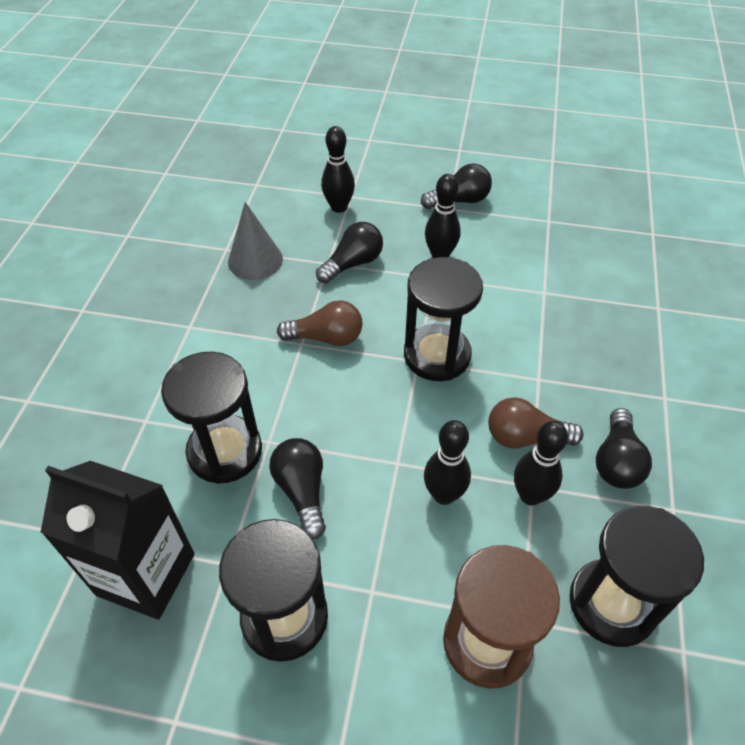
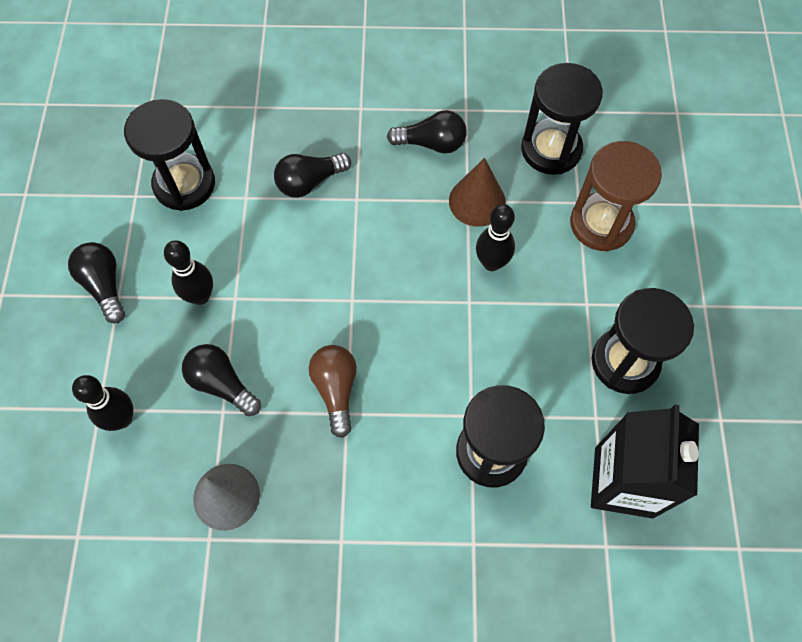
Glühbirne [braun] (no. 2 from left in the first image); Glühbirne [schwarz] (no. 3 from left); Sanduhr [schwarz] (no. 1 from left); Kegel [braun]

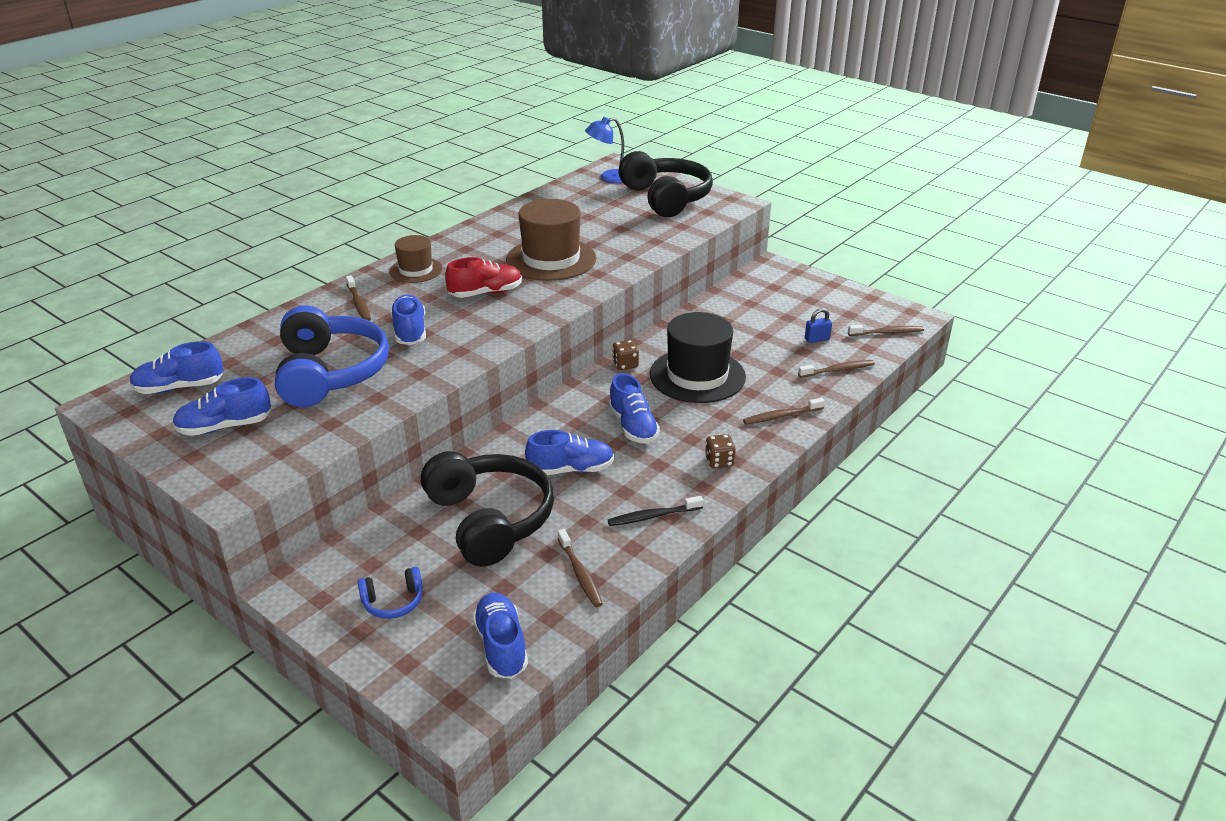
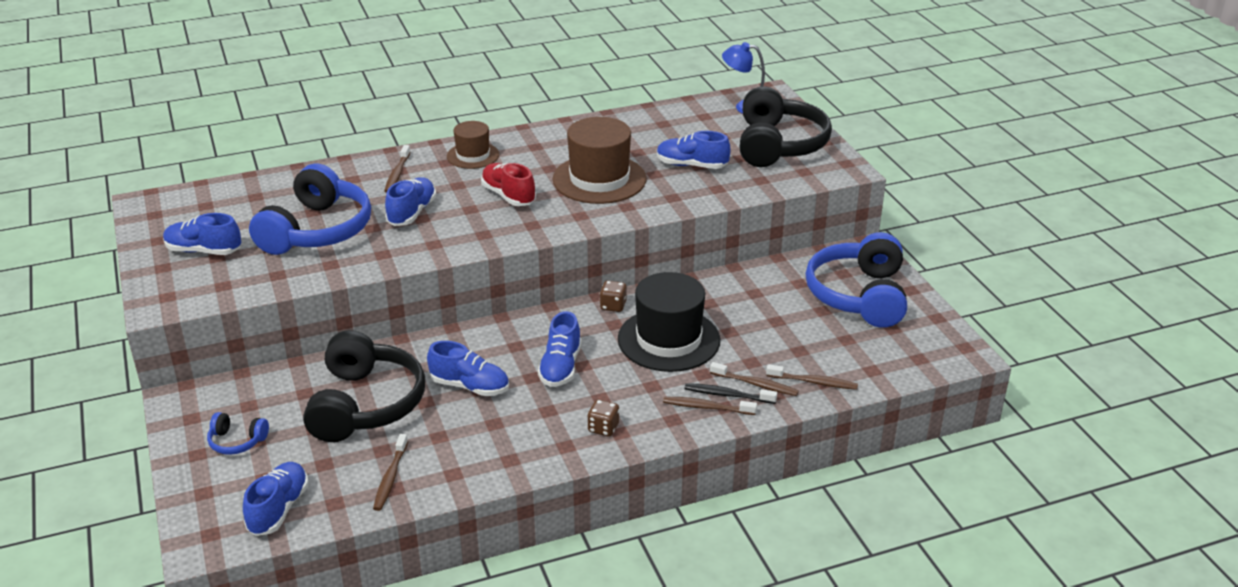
Vorhängeschloss [blau]; Kopfhörer [blau] (no. 3 from left); Schuh [blau] (no. 6 from left); Zahnbürste [schwarz]; Zahnbürste [braun] (no. 4 from left); Schuh [rot]

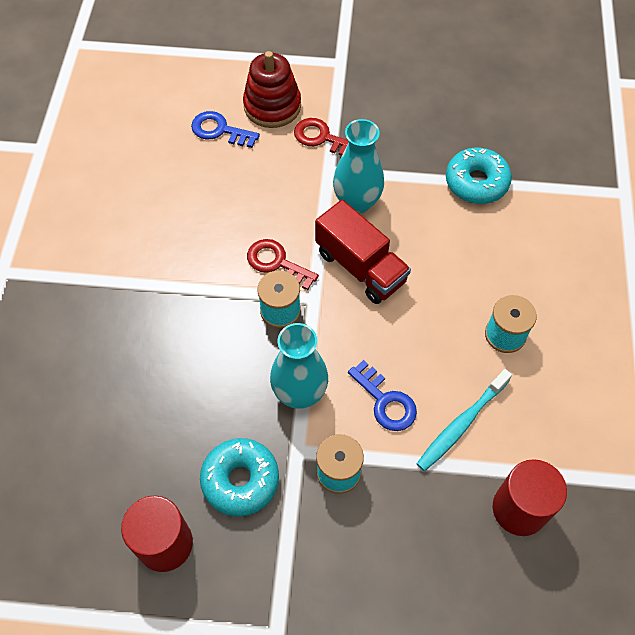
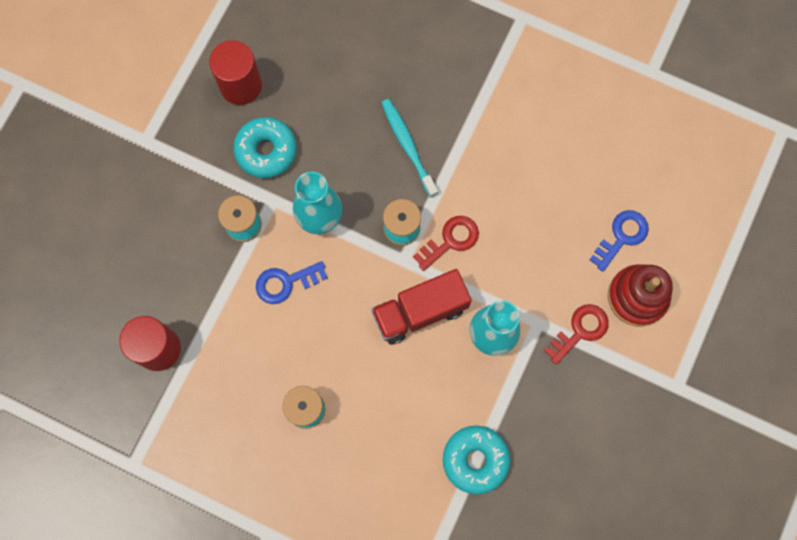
Zahnbürste [türkis]

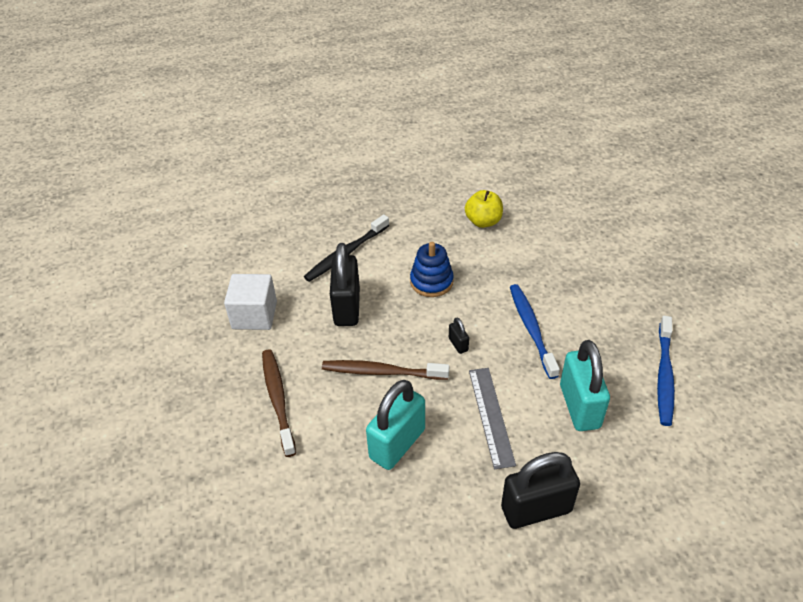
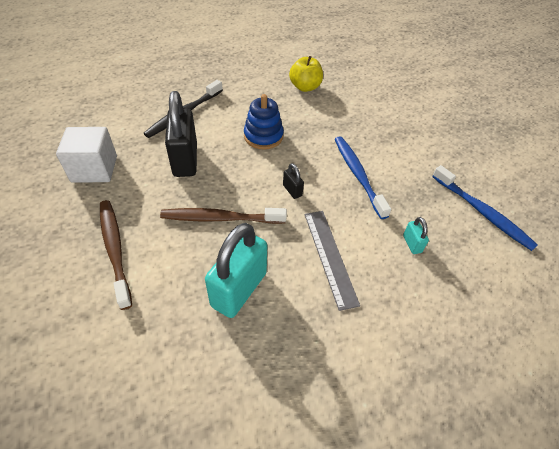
Vorhängeschloss [schwarz] (no. 3 from left in the first image); Zahnbürste [blau] (no. 2 from left); Vorhängeschloss [türkis] (no. 2 from left)

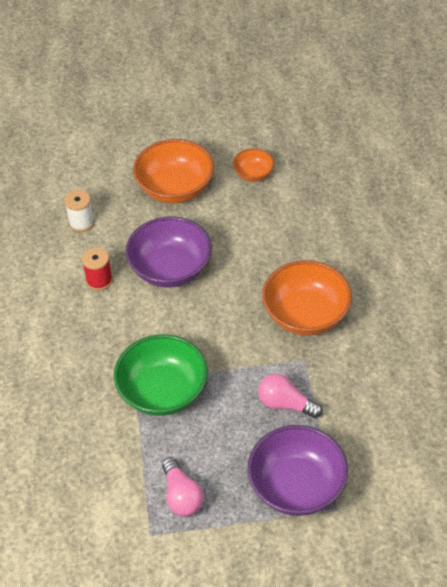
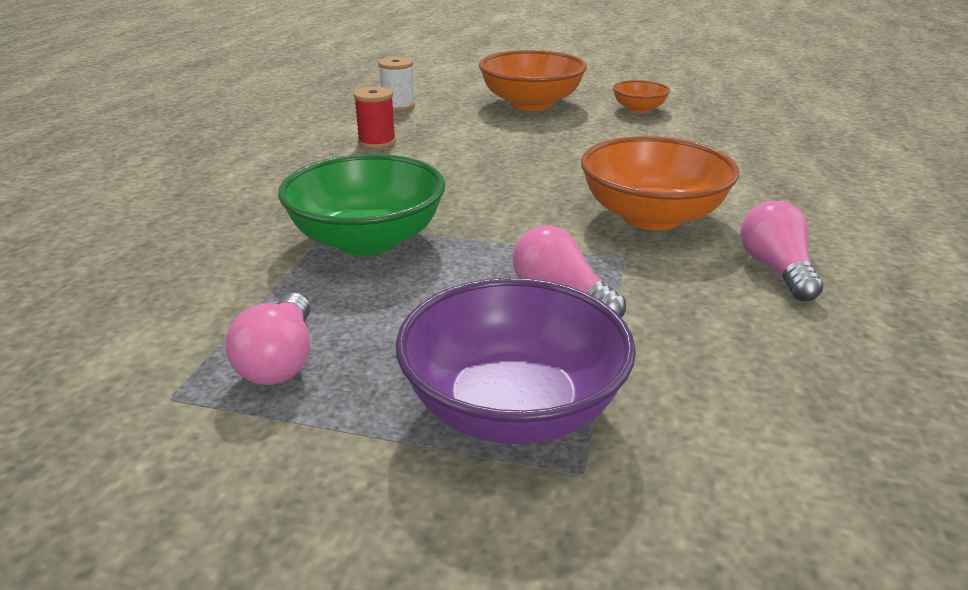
Schüssel [lila] (no. 1 from left in the first image); Glühbirne [rosa] (no. 3 from left)

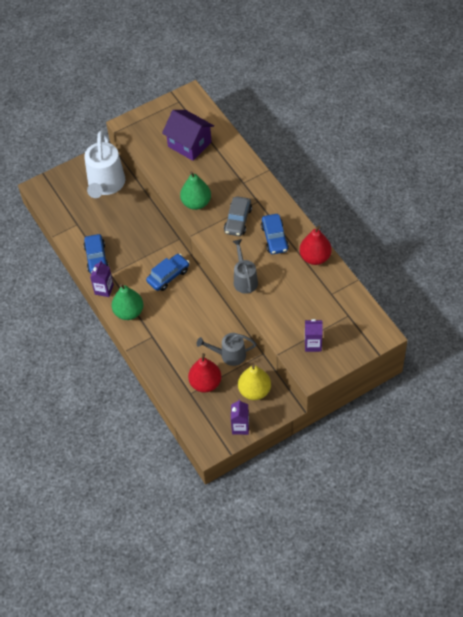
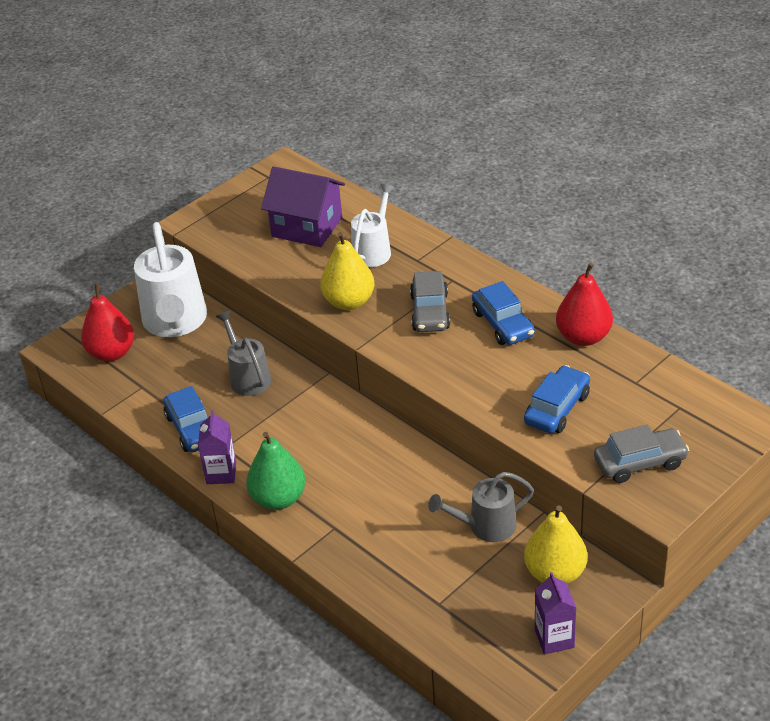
Gießkanne [weiß] (no. 2 from left); Auto [blau] (no. 3 from left); Birne [rot] (no. 1 from left); Gießkanne [grau] (no. 1 from left); Auto [grau] (no. 2 from left); Birne [gelb] (no. 1 from left)

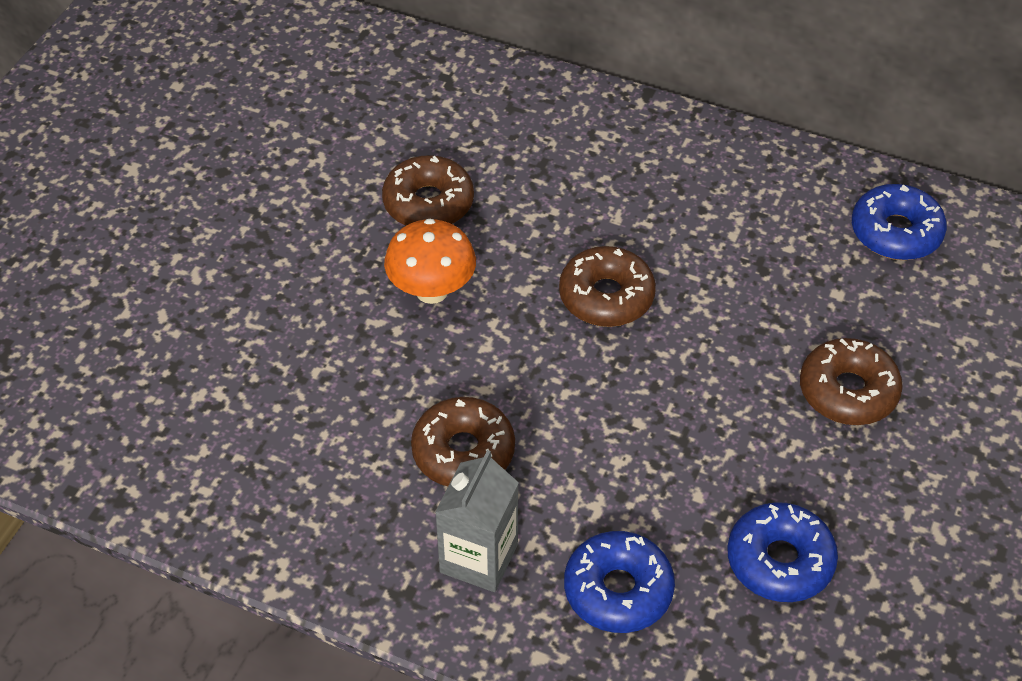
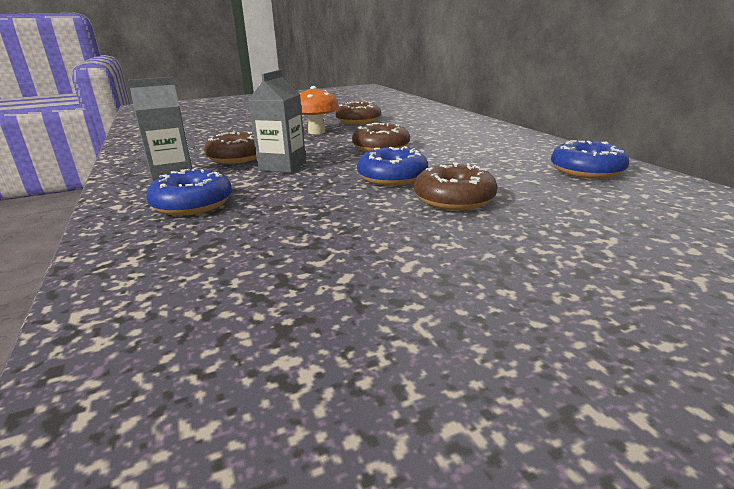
Getränkekarton [grau] (no. 2 from left); Donut [blau] (no. 2 from left)

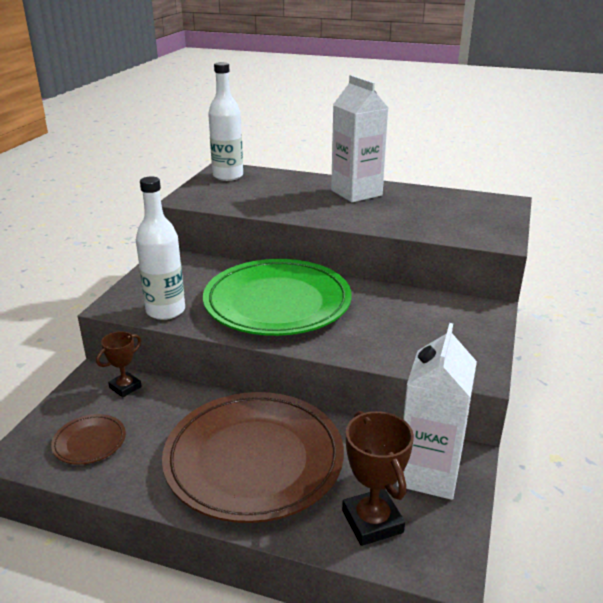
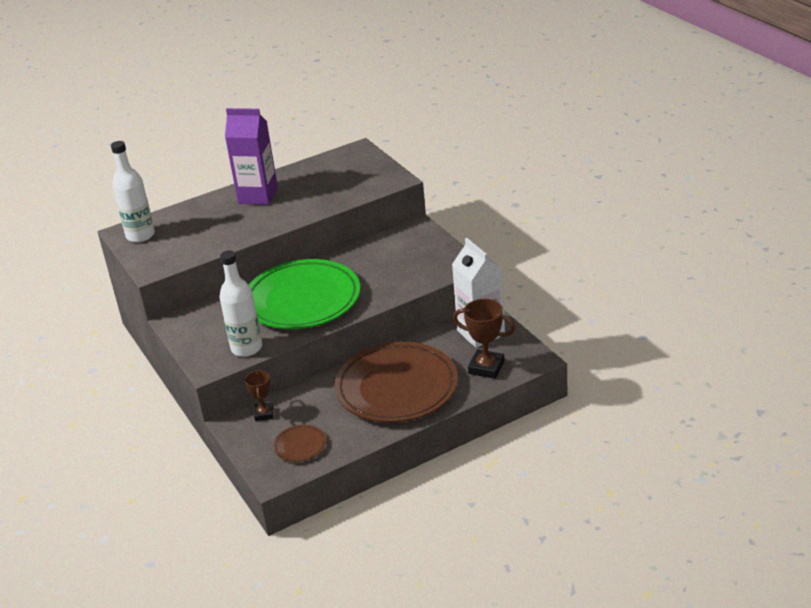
Getränkekarton [lila]

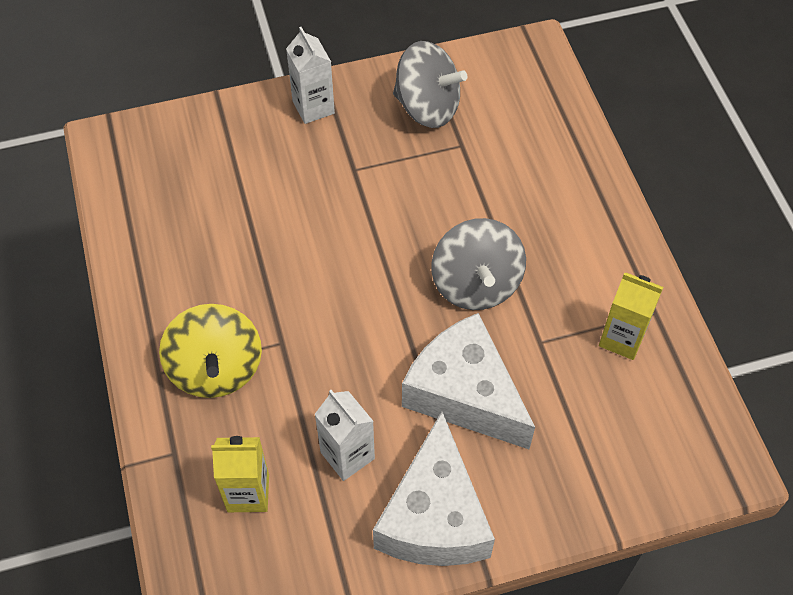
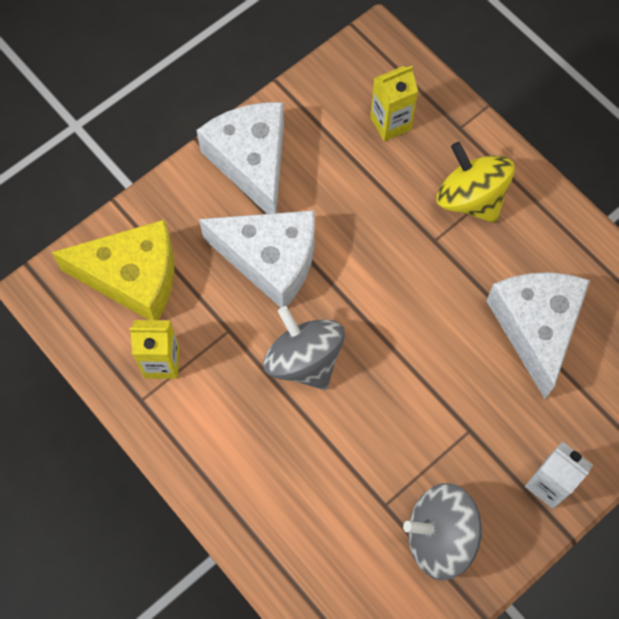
Getränkekarton [weiß] (no. 2 from left in the first image); Käse [gelb]; Käse [weiß] (no. 3 from left)

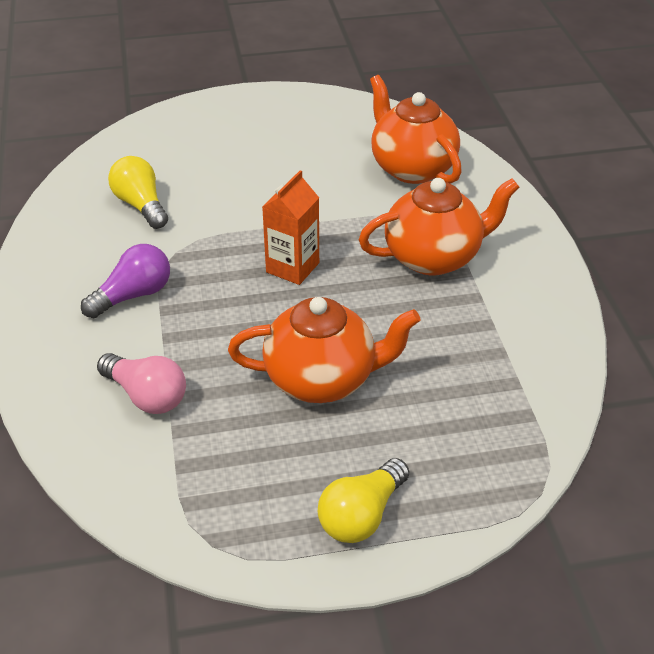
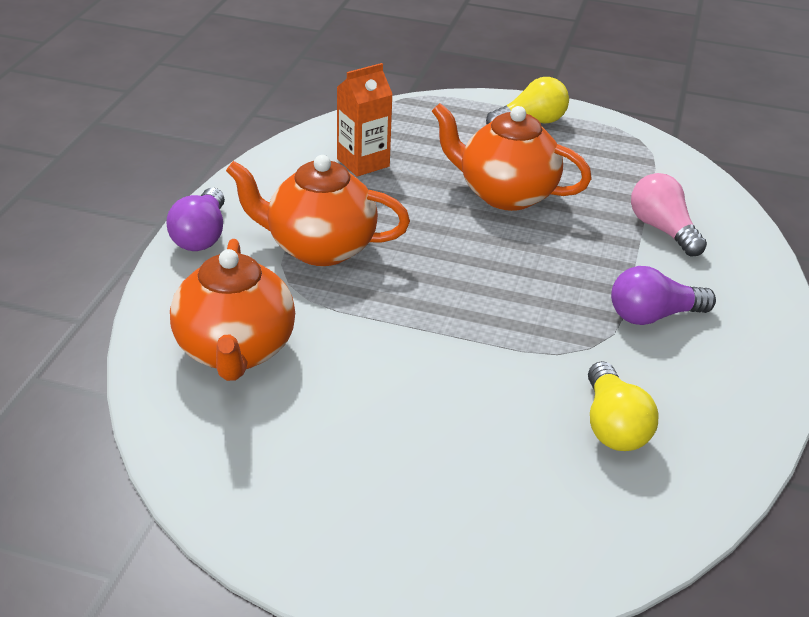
Glühbirne [lila] (no. 1 from left); Getränkekarton [orange]

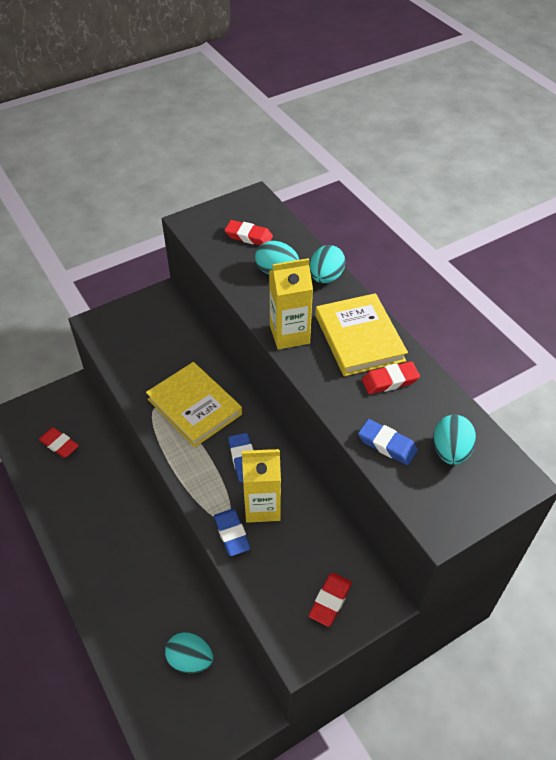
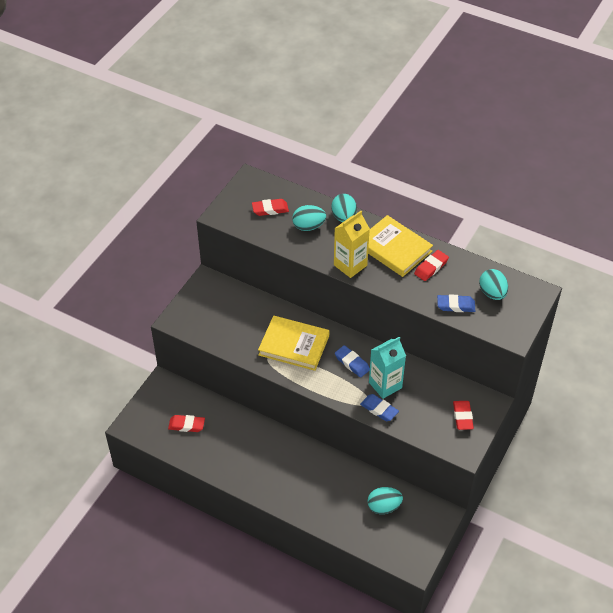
Getränkekarton [türkis]

